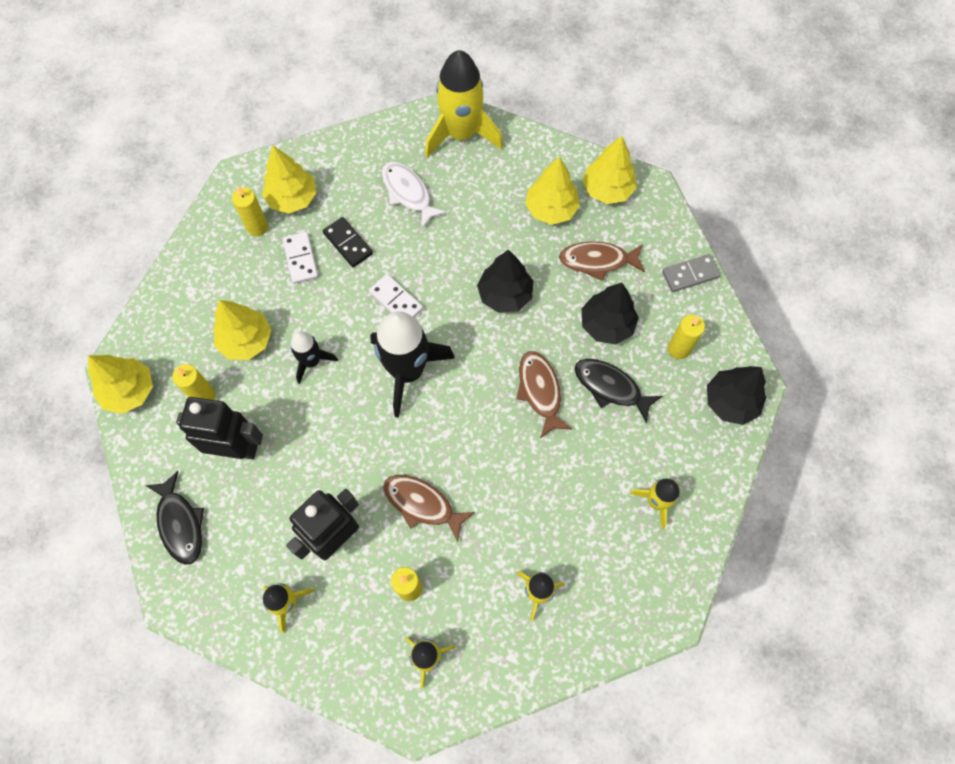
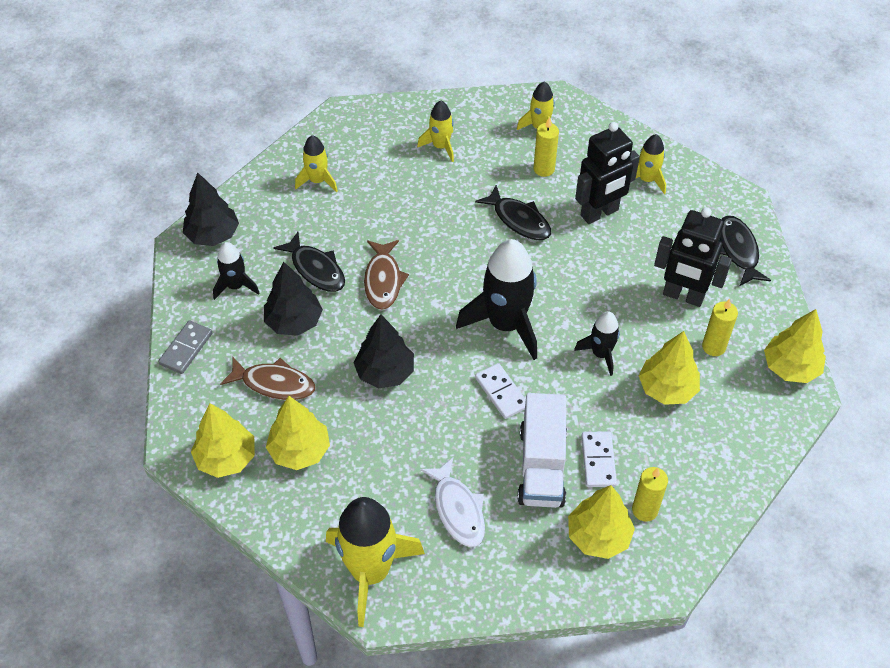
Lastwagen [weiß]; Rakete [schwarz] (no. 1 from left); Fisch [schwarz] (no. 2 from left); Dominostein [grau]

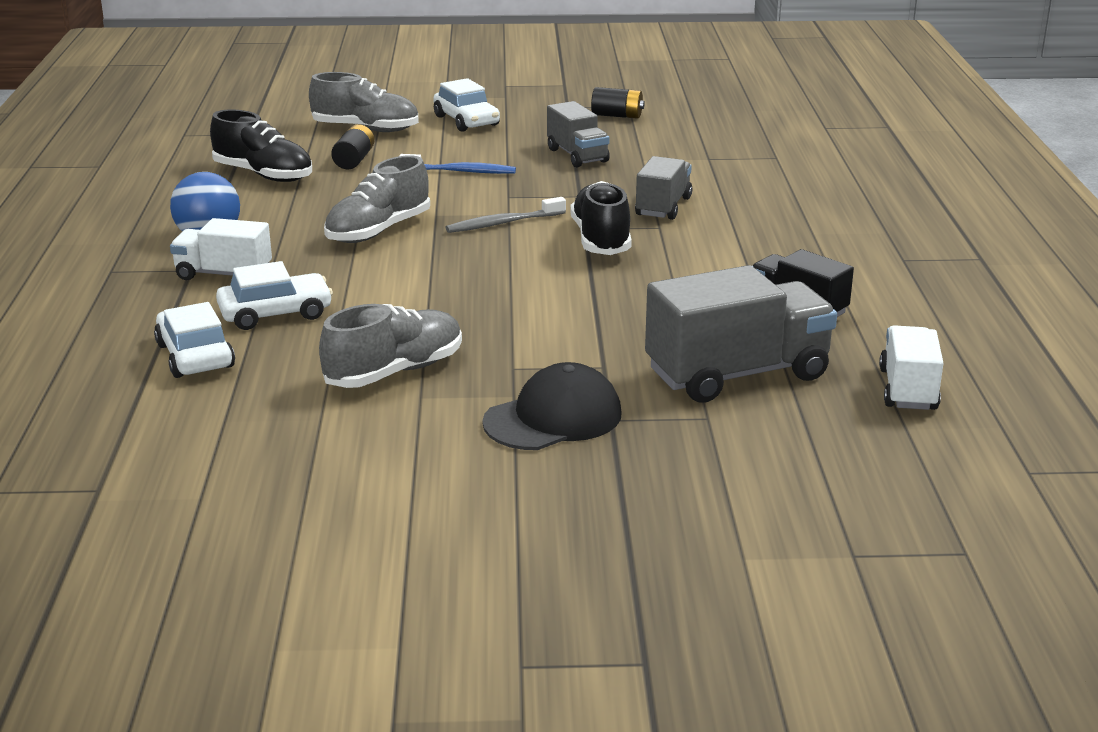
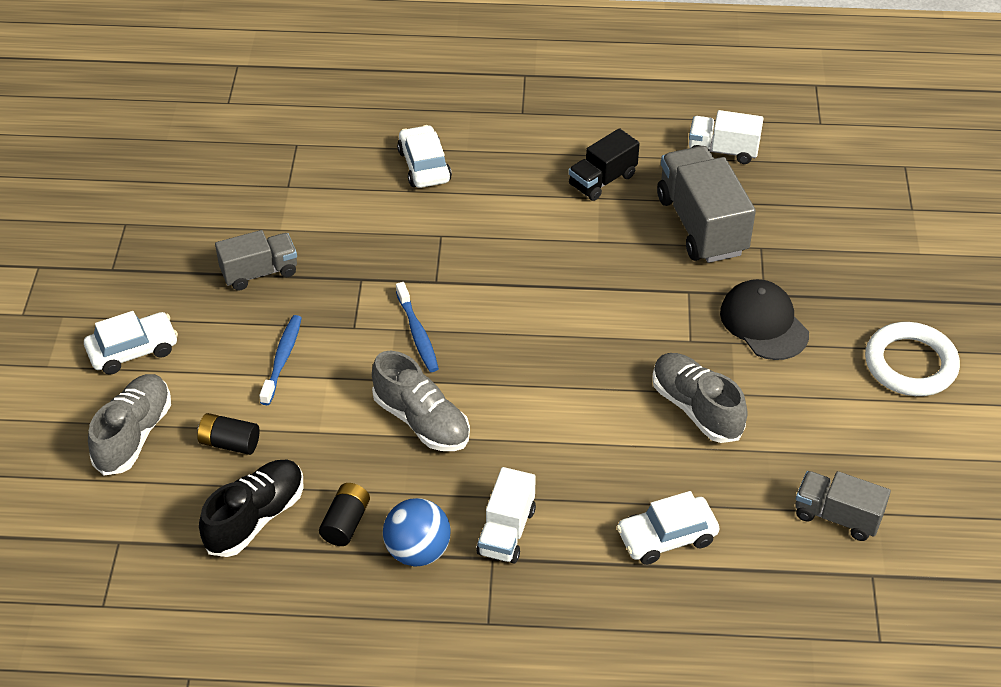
Schuh [schwarz] (no. 2 from left in the first image); Ring [weiß]; Auto [weiß] (no. 2 from left); Batterie [schwarz] (no. 2 from left); Lastwagen [grau] (no. 3 from left); Zahnbürste [blau] (no. 2 from left)

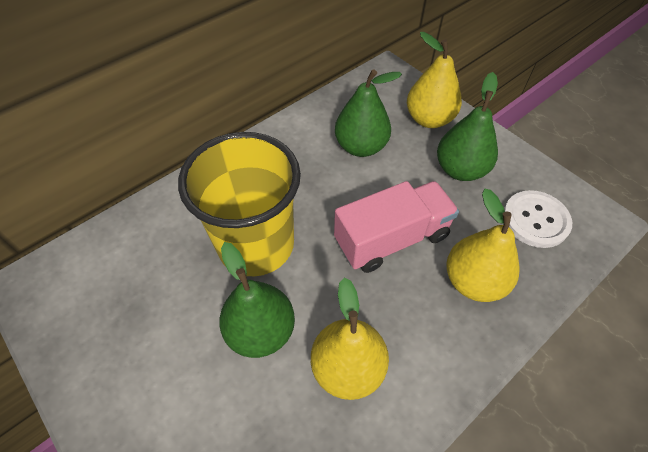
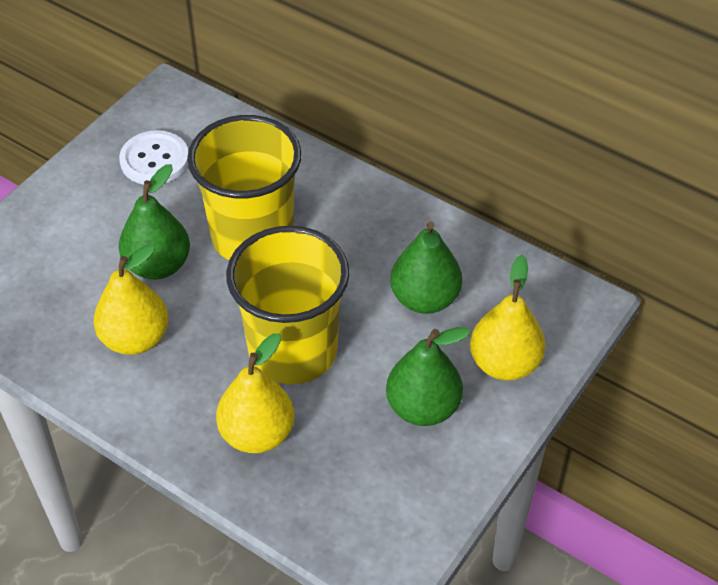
Knopf [weiß]; Becher [gelb] (no. 2 from left)

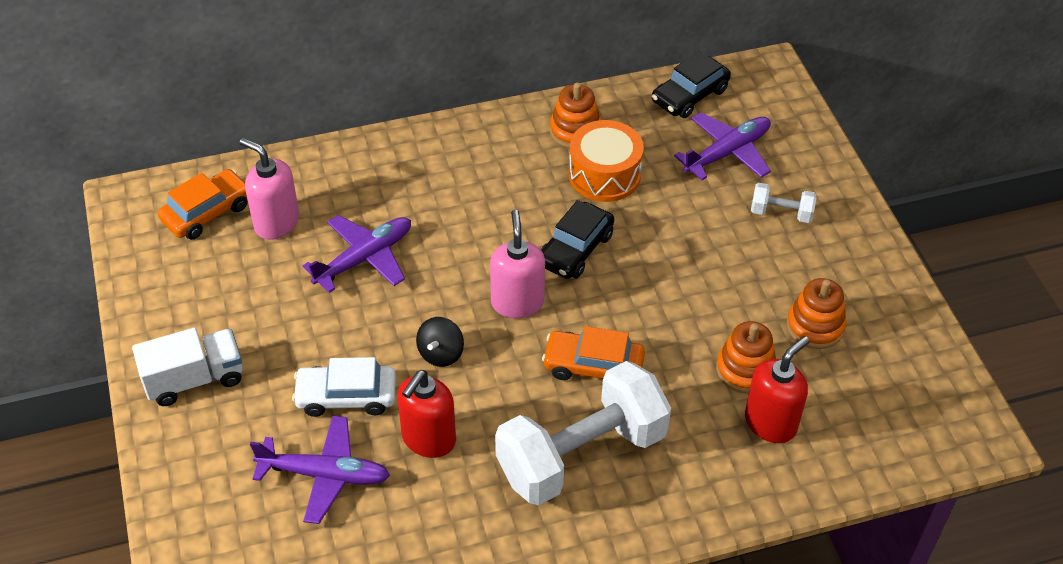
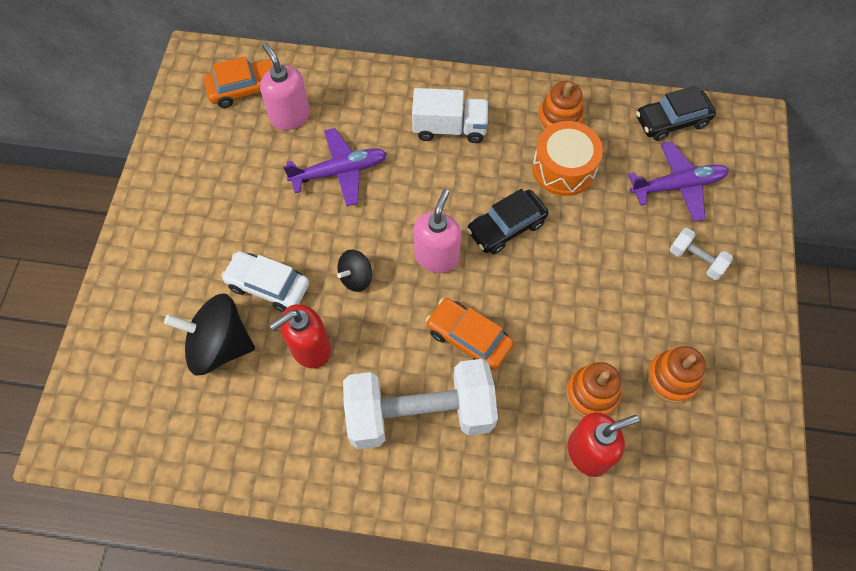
Lastwagen [weiß]; Kreisel [schwarz] (no. 1 from left)

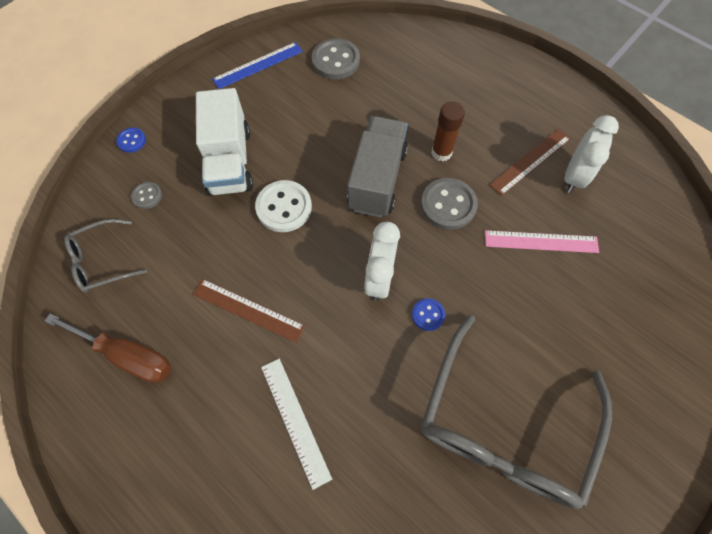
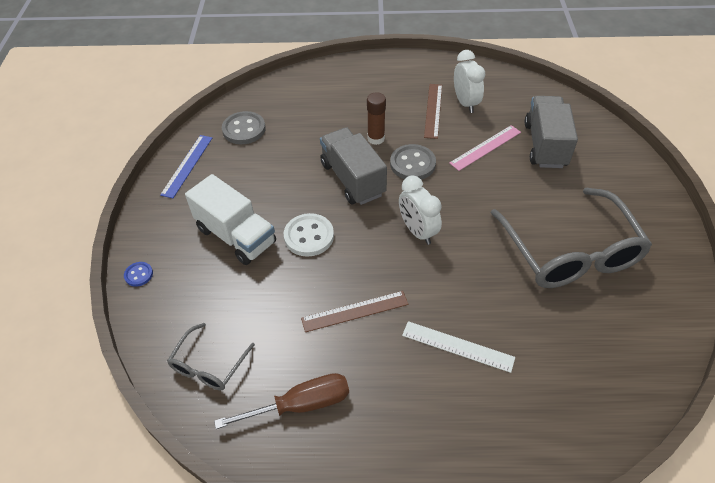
Knopf [grau] (no. 1 from left in the first image); Knopf [blau] (no. 2 from left in the first image); Lastwagen [grau] (no. 2 from left)

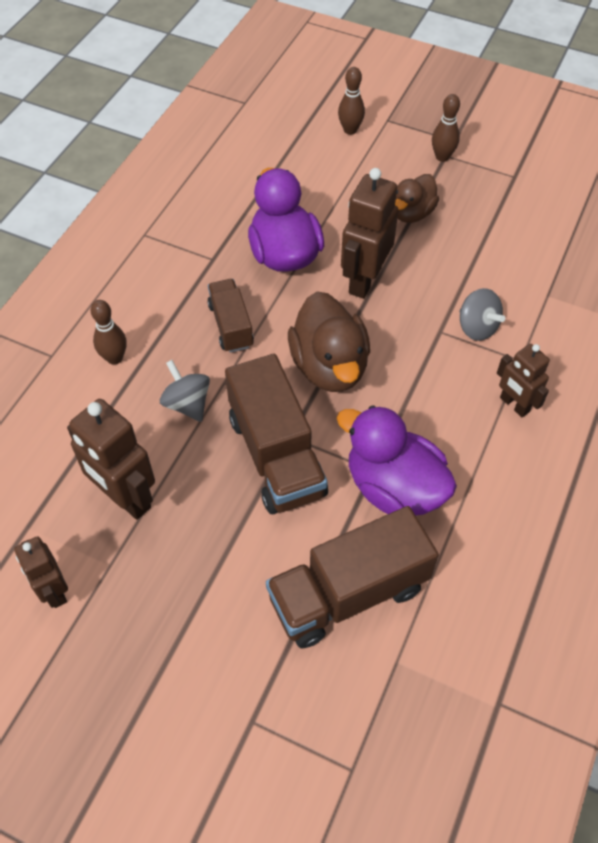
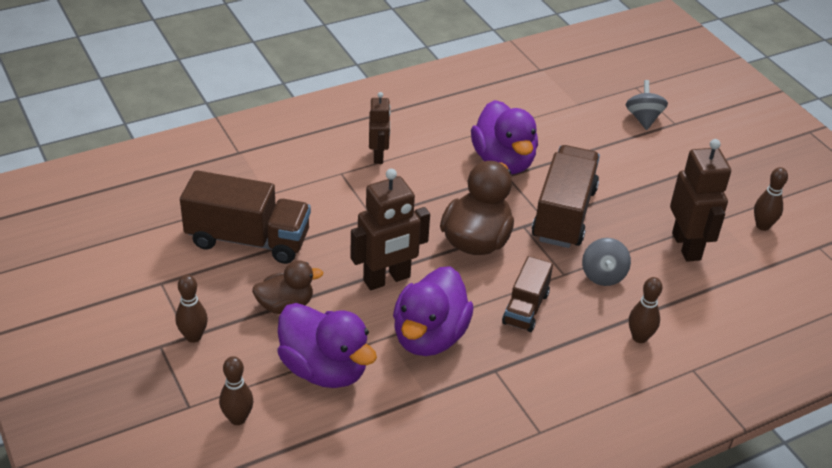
Ente [lila] (no. 1 from left); Lastwagen [braun] (no. 1 from left); Kreisel [grau] (no. 2 from left); Bowlingkegel [braun] (no. 4 from left)

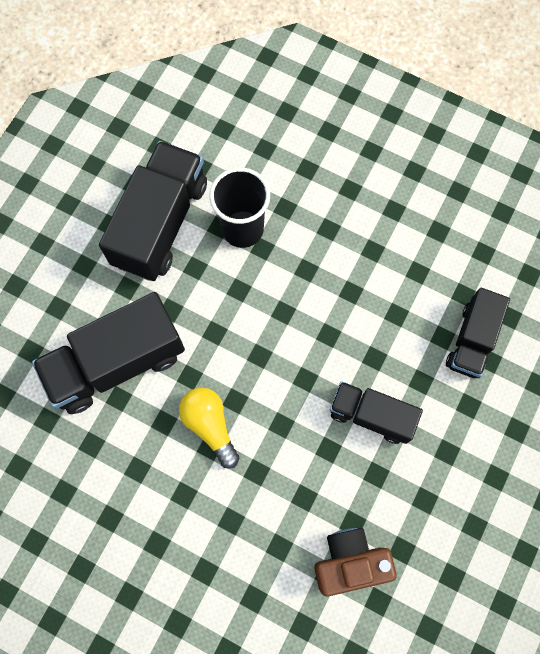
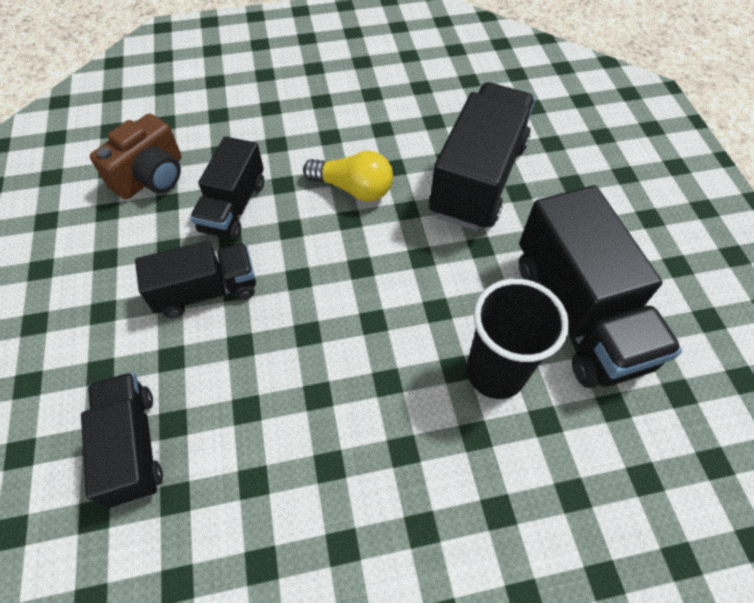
Lastwagen [schwarz] (no. 3 from left)

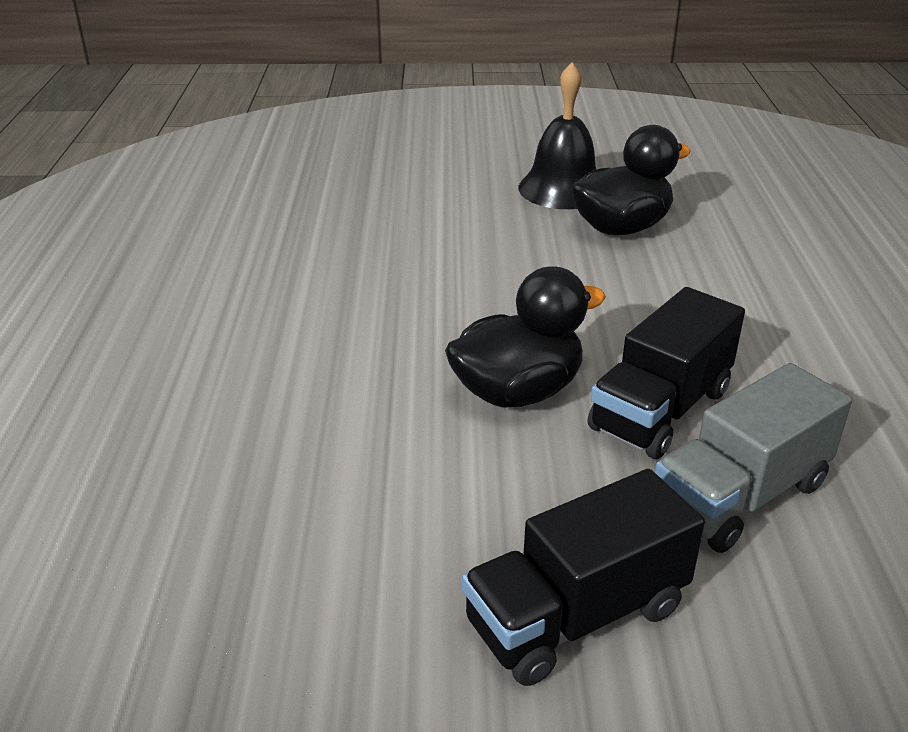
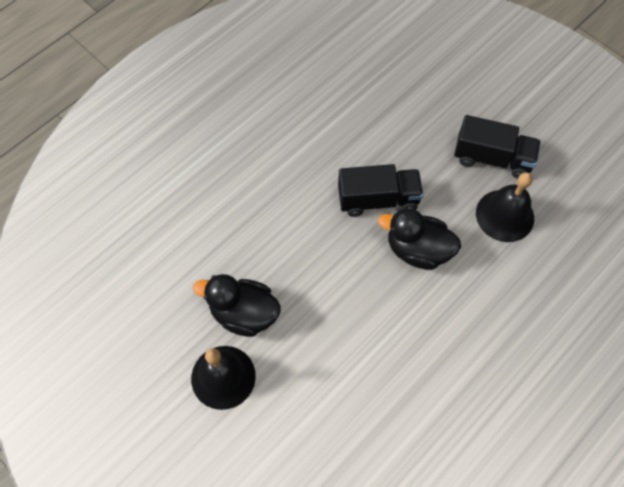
Lastwagen [grau]; Glocke [schwarz] (no. 2 from left)

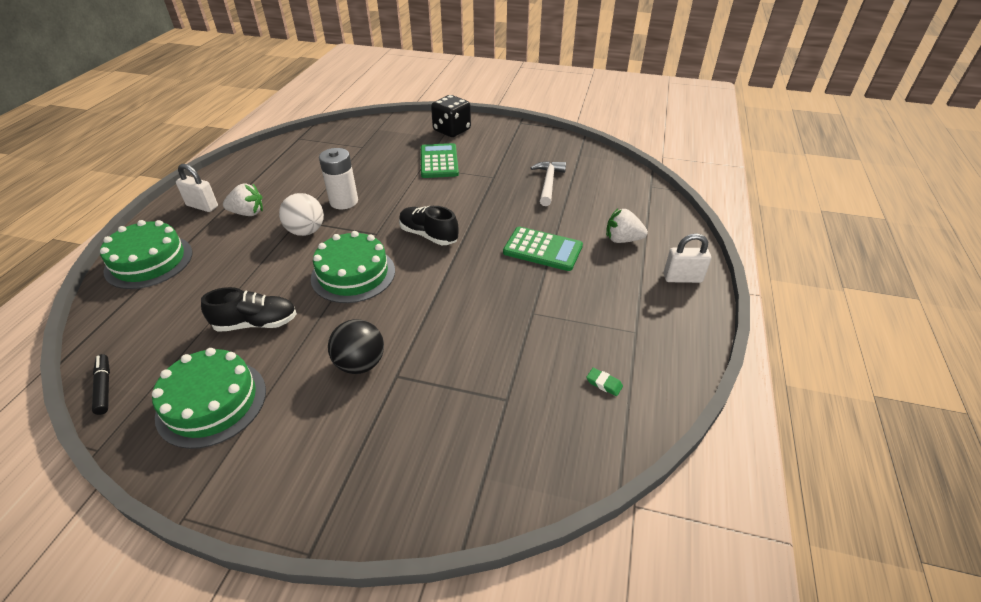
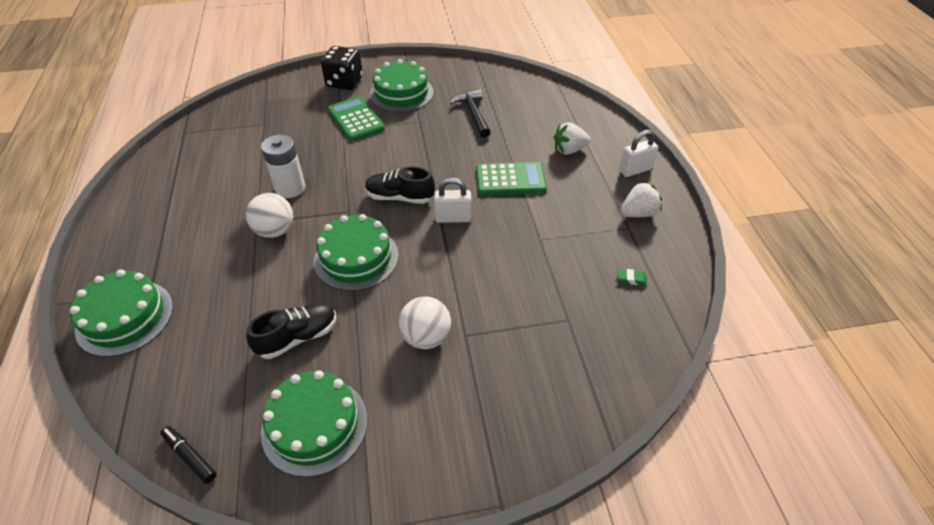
Kuchen [grün] (no. 4 from left); Vorhängeschloss [weiß] (no. 1 from left); Erdbeere [weiß] (no. 2 from left); Ball [weiß] (no. 2 from left); Hammer [schwarz]

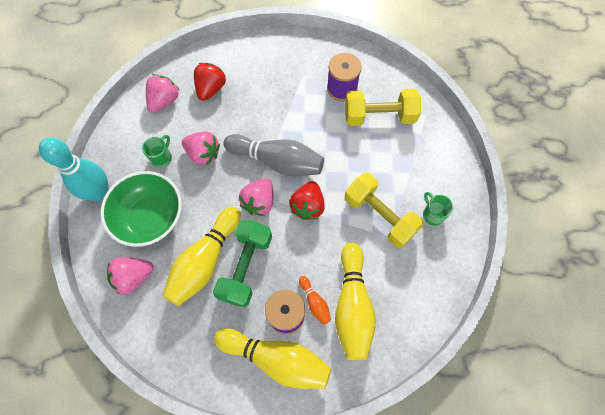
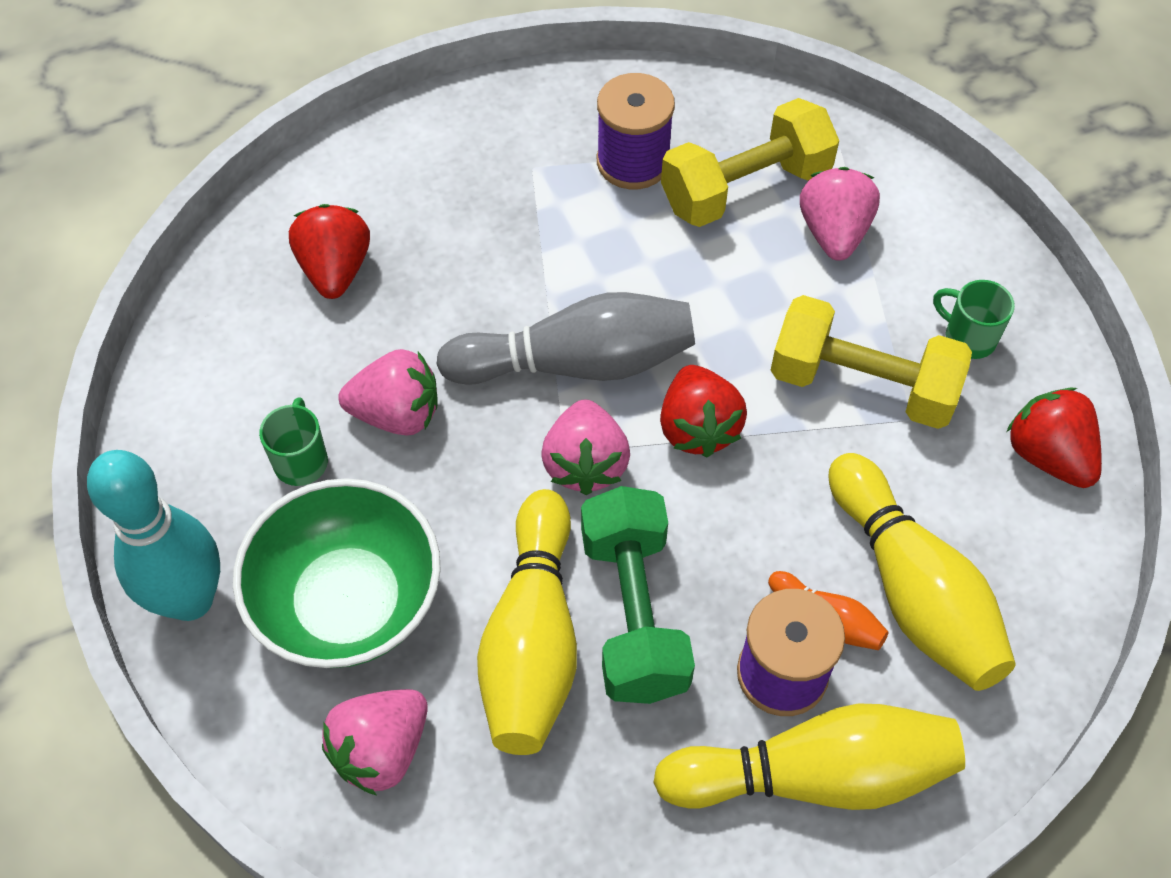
Erdbeere [rot] (no. 3 from left); Erdbeere [rosa] (no. 4 from left)

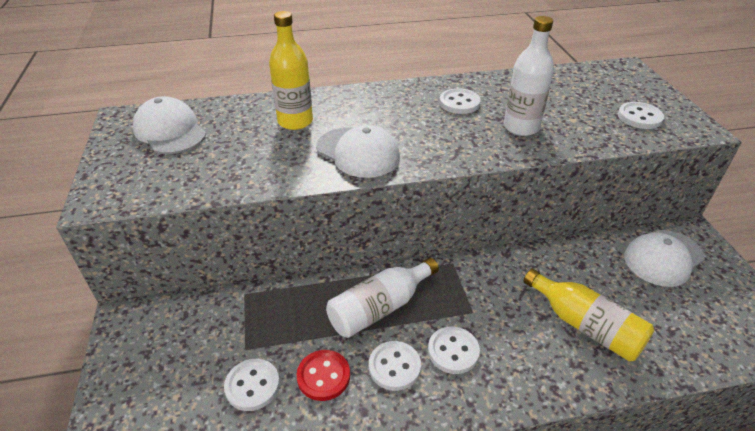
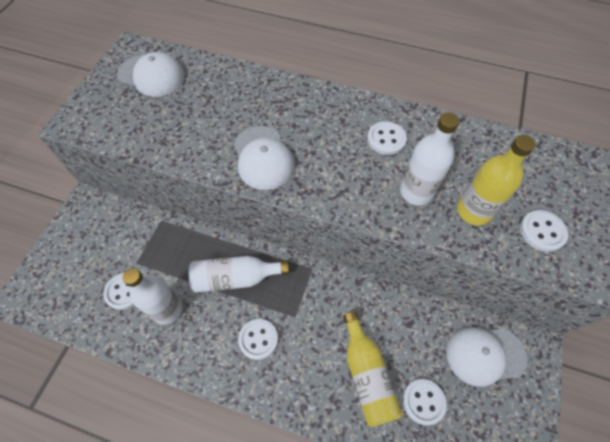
Flasche [gelb] (no. 2 from left); Knopf [weiß] (no. 4 from left); Flasche [weiß] (no. 1 from left); Kappe [weiß] (no. 1 from left)

